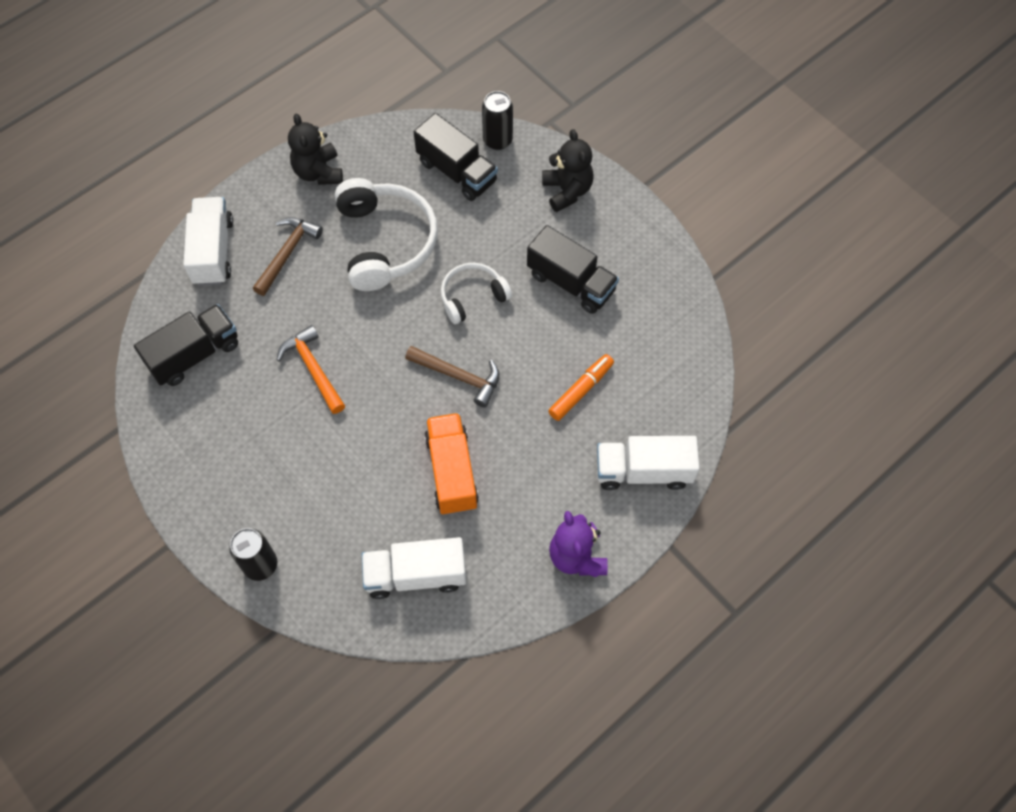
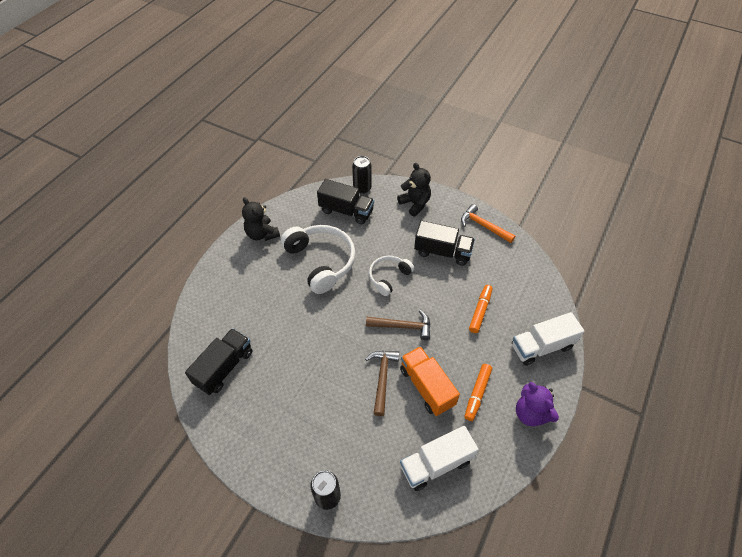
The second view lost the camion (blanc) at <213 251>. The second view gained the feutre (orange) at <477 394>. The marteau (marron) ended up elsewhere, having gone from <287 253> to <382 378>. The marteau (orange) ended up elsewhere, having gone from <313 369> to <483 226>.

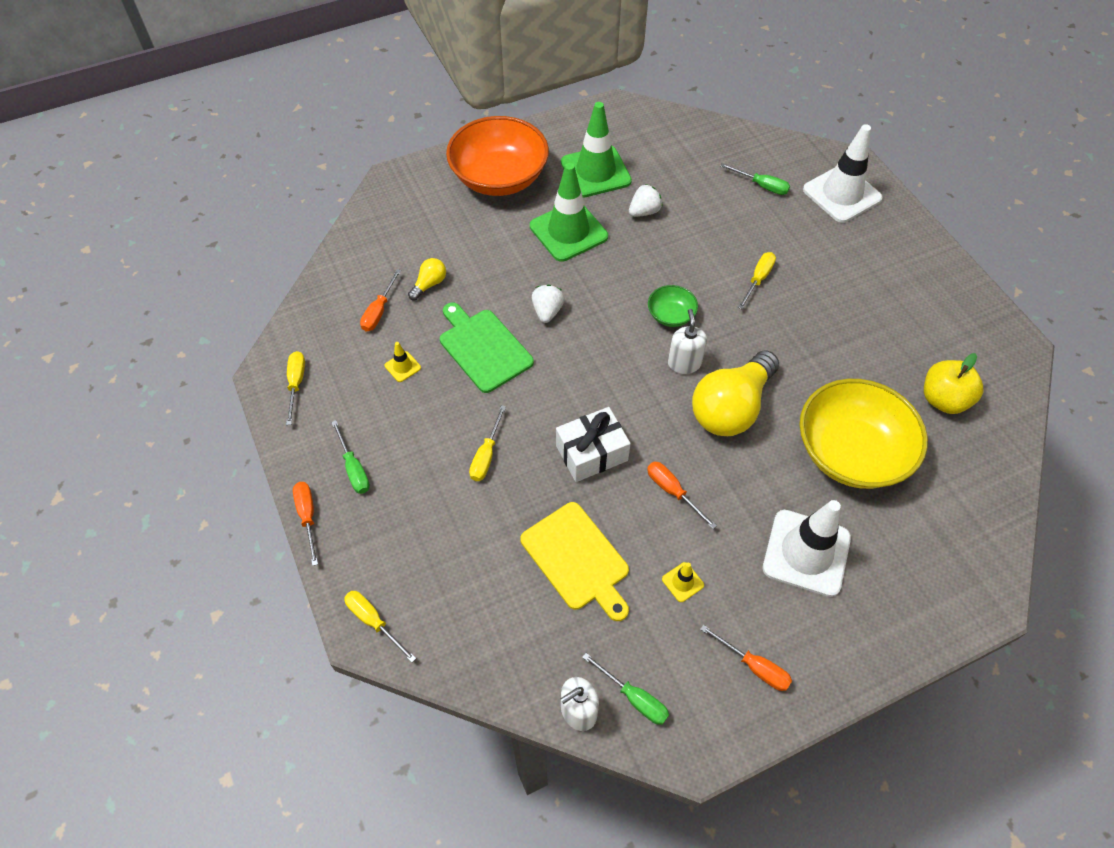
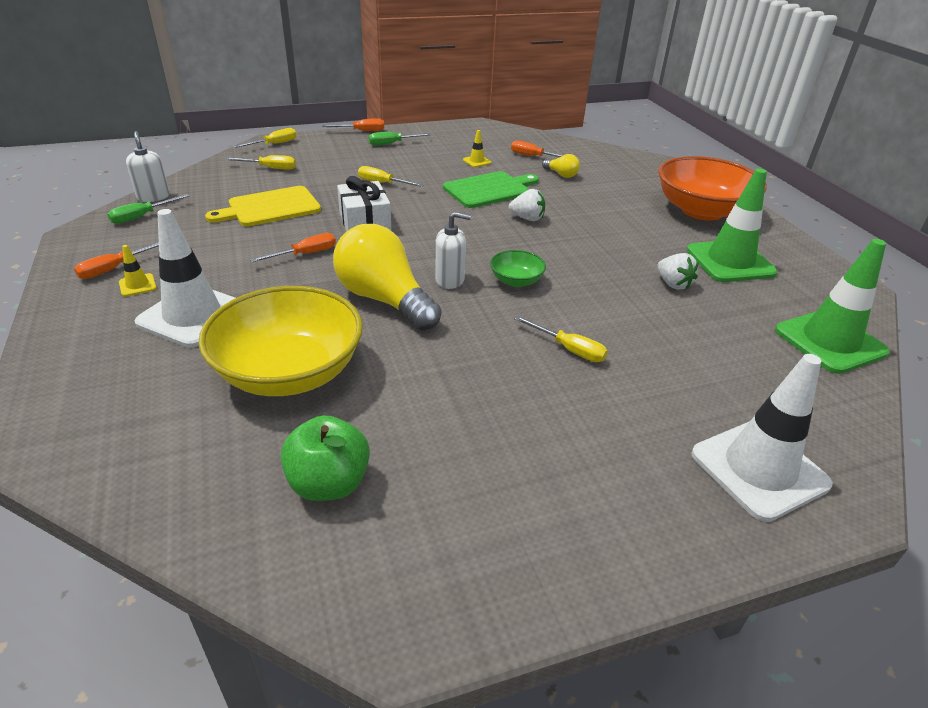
The second view lost the tournevis (vert) at <761 186>. The tournevis (jaune) ended up elsewhere, having gone from <296 384> to <270 168>. The cône de chantier (vert) ended up elsewhere, having gone from <568 231> to <830 341>. The cône de chantier (jaune) ended up elsewhere, having gone from <682 582> to <137 285>. What was the pomme (jaune) at <943 399> turned into the pomme (vert) at <329 483>.

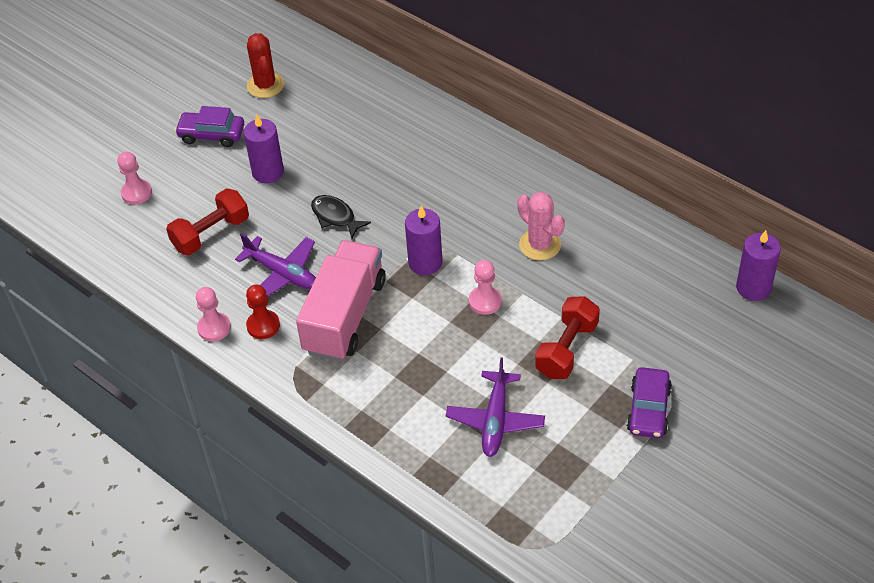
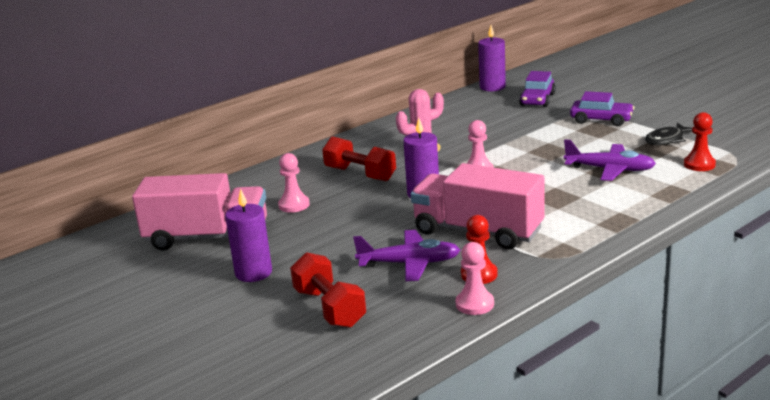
The second view lost the cactus (rouge) at <265 85>. The second view gained the camion (rose) at <207 237>. The second view gained the pion (rouge) at <699 164>. The pion (rose) ended up elsewhere, having gone from <136 193> to <294 205>. The voiture (violet) ended up elsewhere, having gone from <211 135> to <537 99>. The poisson (noir) ended up elsewhere, having gone from <335 217> to <667 140>. The haltère (rouge) ended up elsewhere, having gone from <566 349> to <360 174>. The avion (violet) at <283 274> ended up facing another way, 45 degrees clockwise from before.

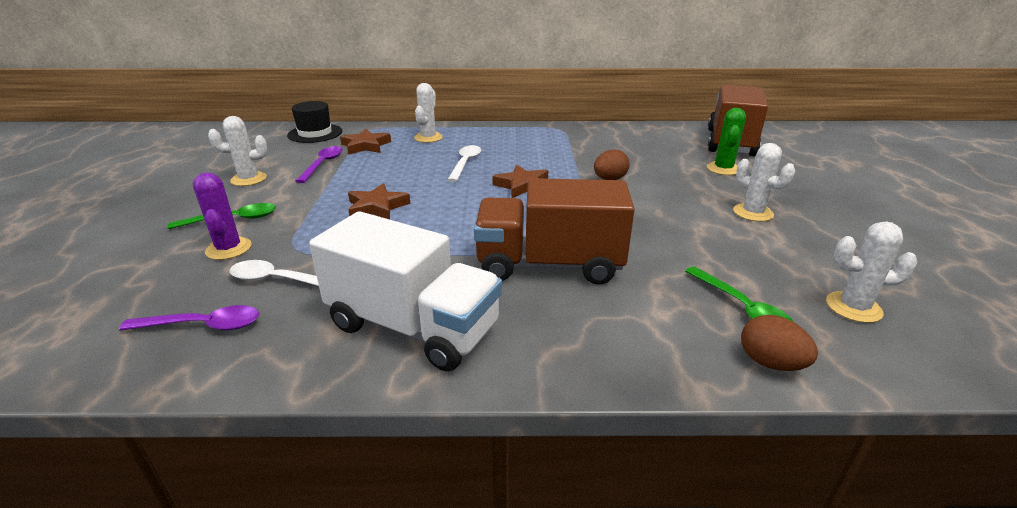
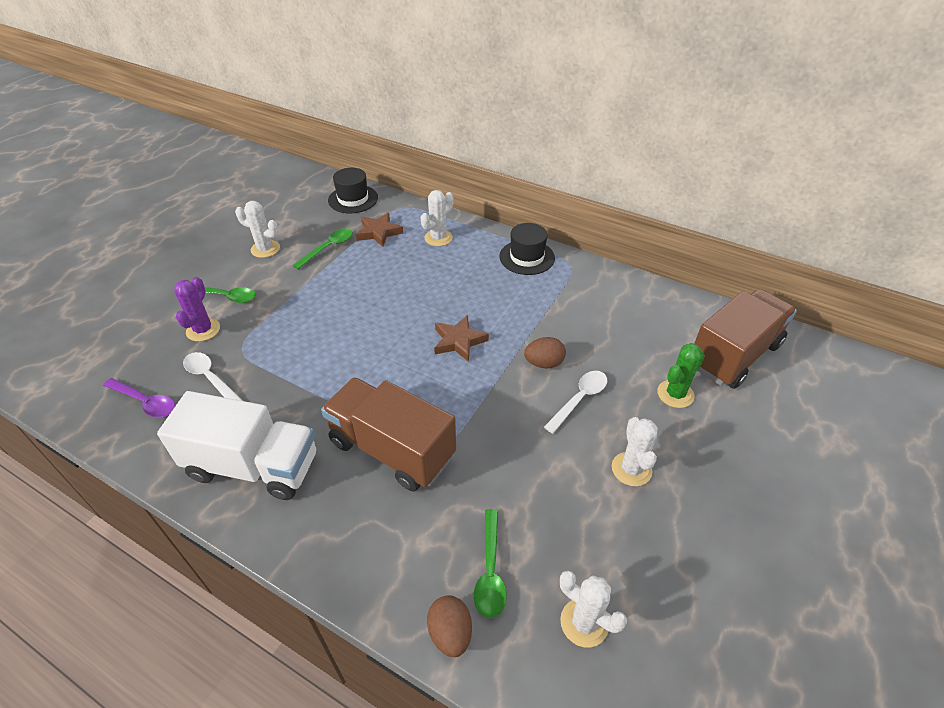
The second view lost the étoile (marron) at <377 207>. The second view gained the chapeau (noir) at <527 257>. The cuillère (blanc) ended up elsewhere, having gone from <465 163> to <579 399>. What was the cuillère (violet) at <323 164> turned into the cuillère (vert) at <328 248>. The camion (blanc) at <413 327> ended up facing another way, 45 degrees counterclockwise from before.

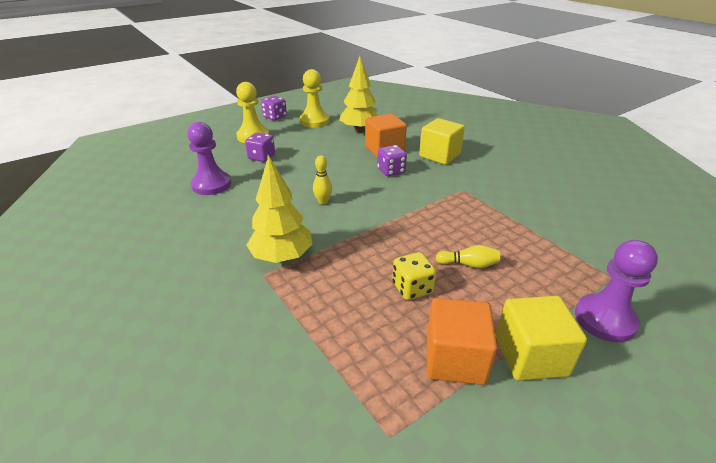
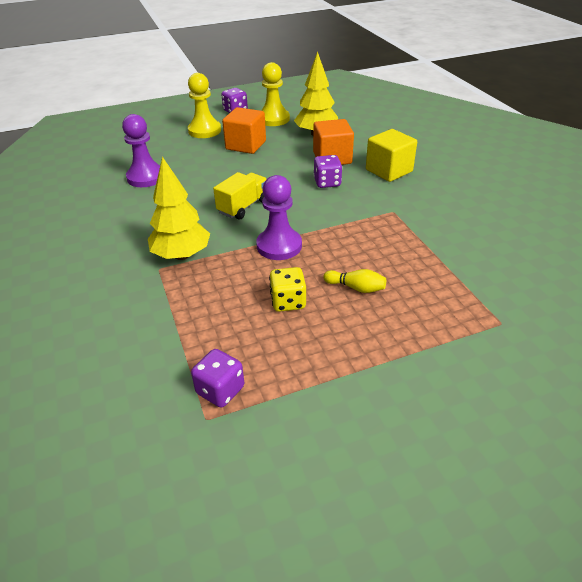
The second view lost the cube (jaune) at <530 355>. The dé (violet) ended up elsewhere, having gone from <261 157> to <220 390>. The cube (orange) ended up elsewhere, having gone from <455 359> to <246 145>. The pion (violet) ended up elsewhere, having gone from <604 319> to <279 246>. Where the quille (jaune) stood at <323 201>, the camion (jaune) came to stand at <243 207>.

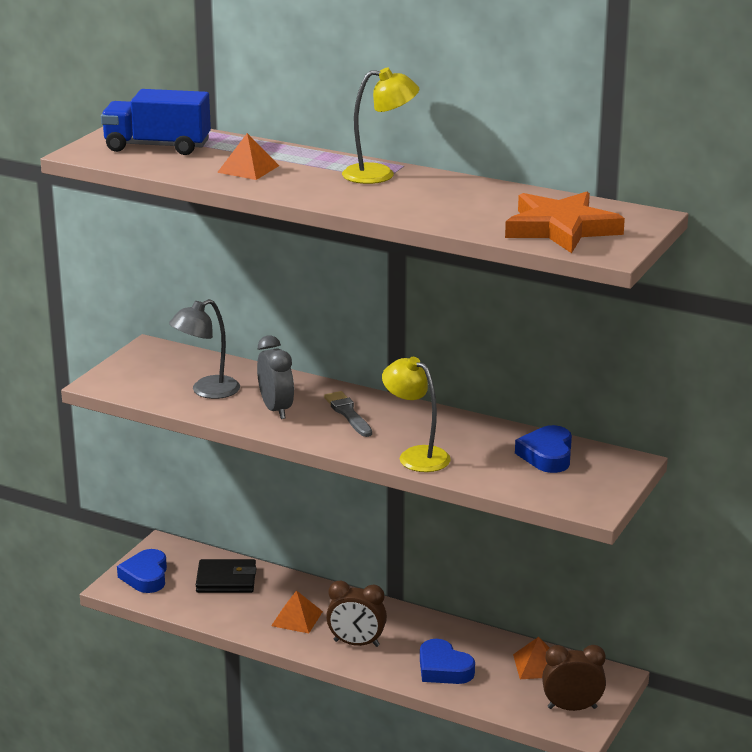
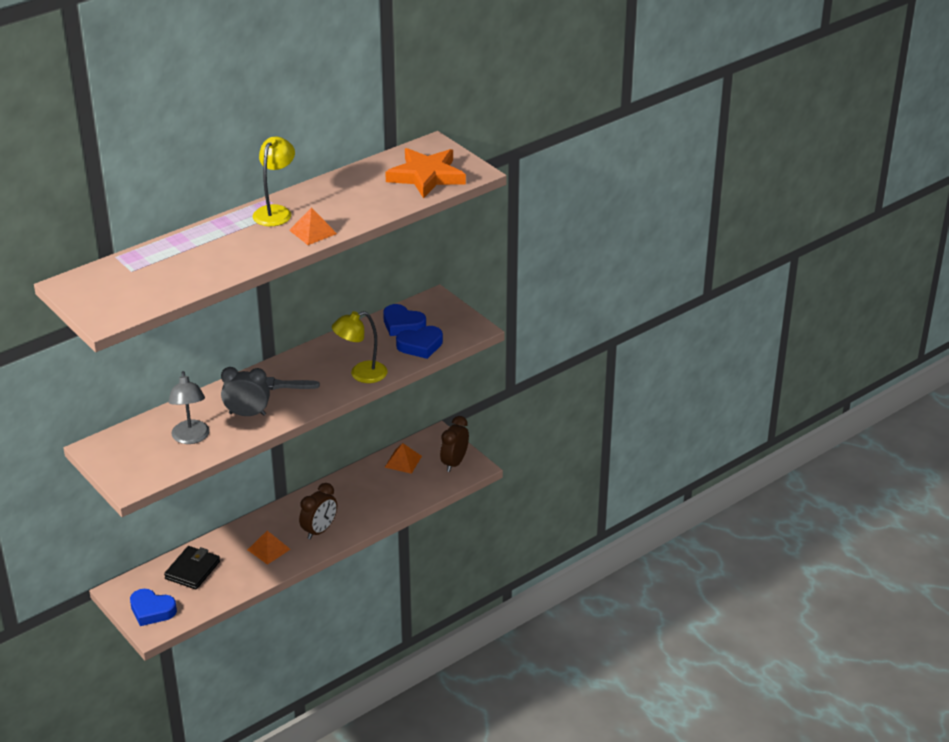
The second view lost the camion (bleu) at <157 146>. The pyramide (orange) ended up elsewhere, having gone from <248 169> to <313 232>. The cœur (bleu) ended up elsewhere, having gone from <443 669> to <420 346>.

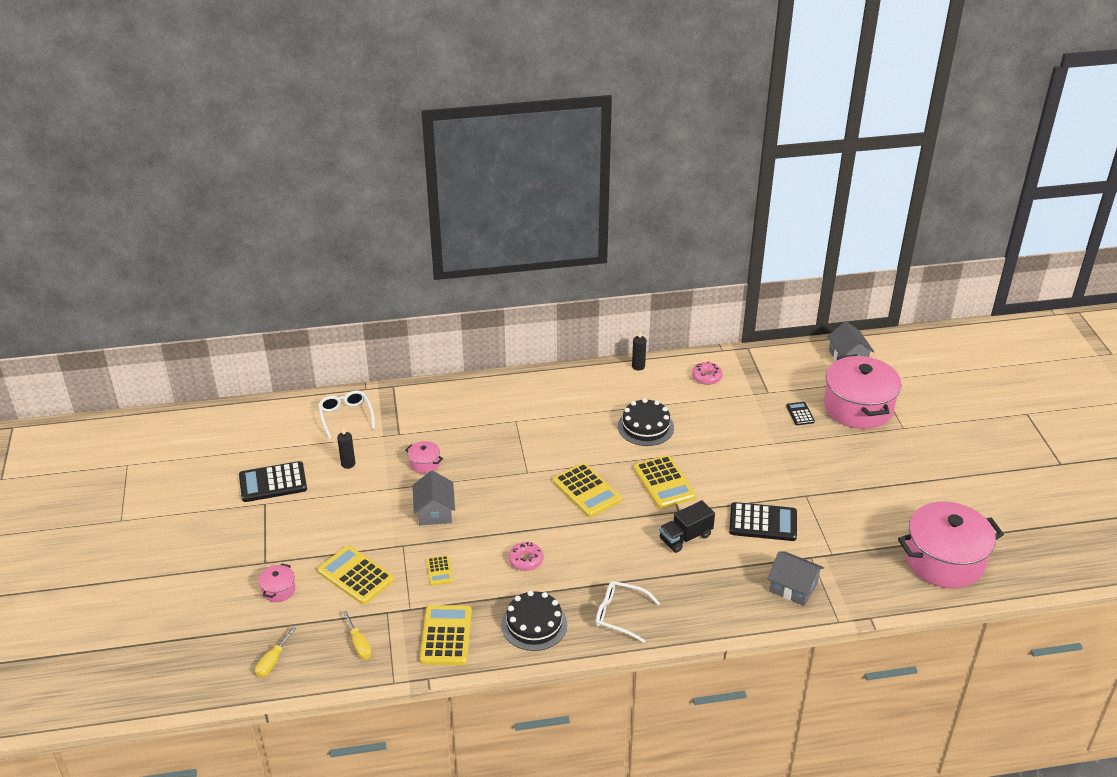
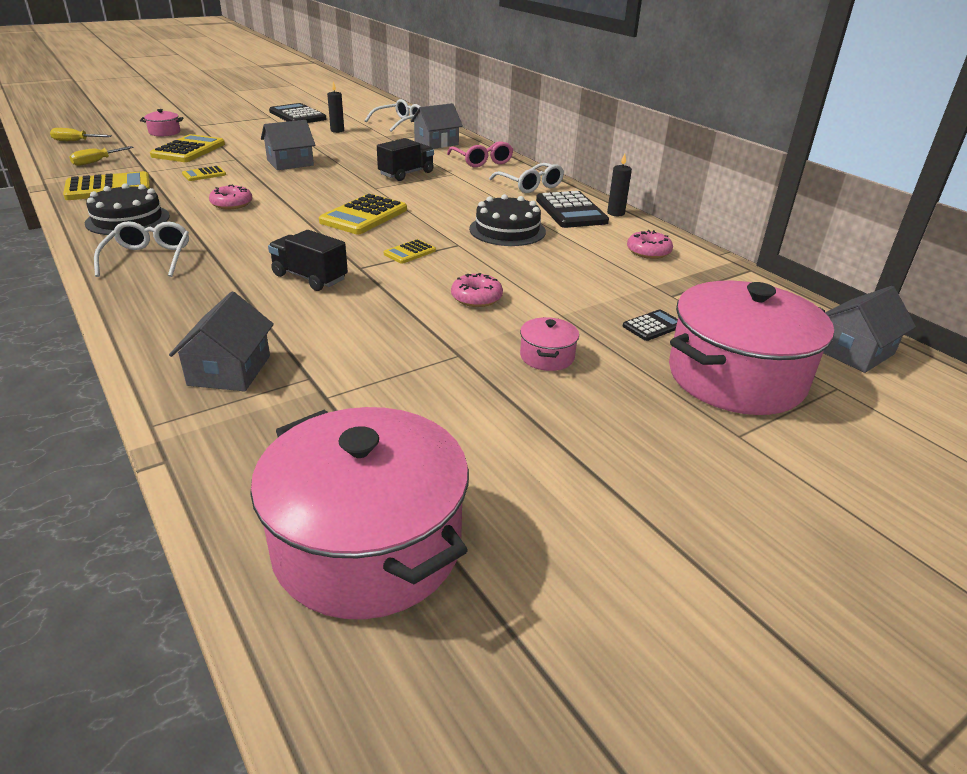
The second view gained the camion (noir) at <406 174>. The second view gained the maison (gris) at <436 143>. The second view gained the lunettes (rose) at <482 161>. The second view gained the beignet (rose) at <476 298>. The second view gained the lunettes (blanc) at <530 185>. The marmite (rose) ended up elsewhere, having gone from <424 463> to <547 357>. The calculatrice (noir) ended up elsewhere, having gone from <763 522> to <571 211>. The size of the calculatrice (jaune) at <664 482> changed by a factor of 0.52.

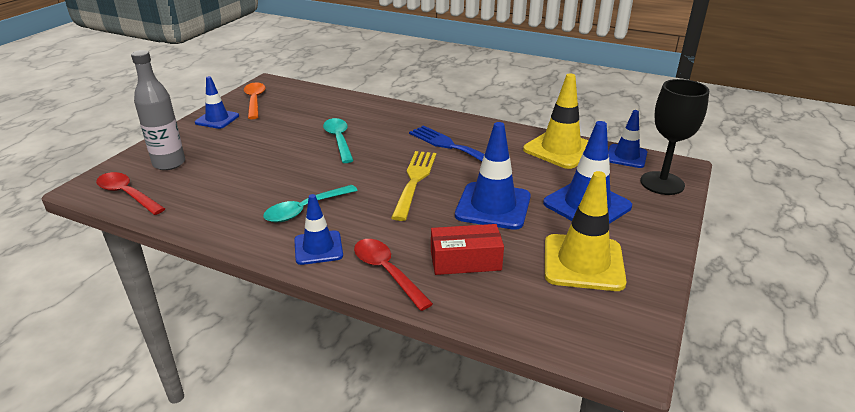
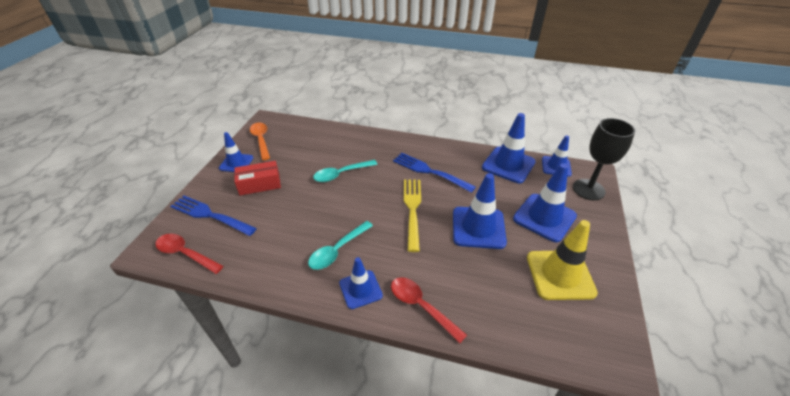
The boîte (rouge) ended up elsewhere, having gone from <465 261> to <259 184>. Where the bouteille (gris) stood at <169 163>, the fourchette (bleu) came to stand at <211 215>. What was the cône de chantier (jaune) at <560 149> turned into the cône de chantier (bleu) at <508 165>. The cuillère (turquoise) at <339 140> ended up facing another way, 90 degrees counterclockwise from before.

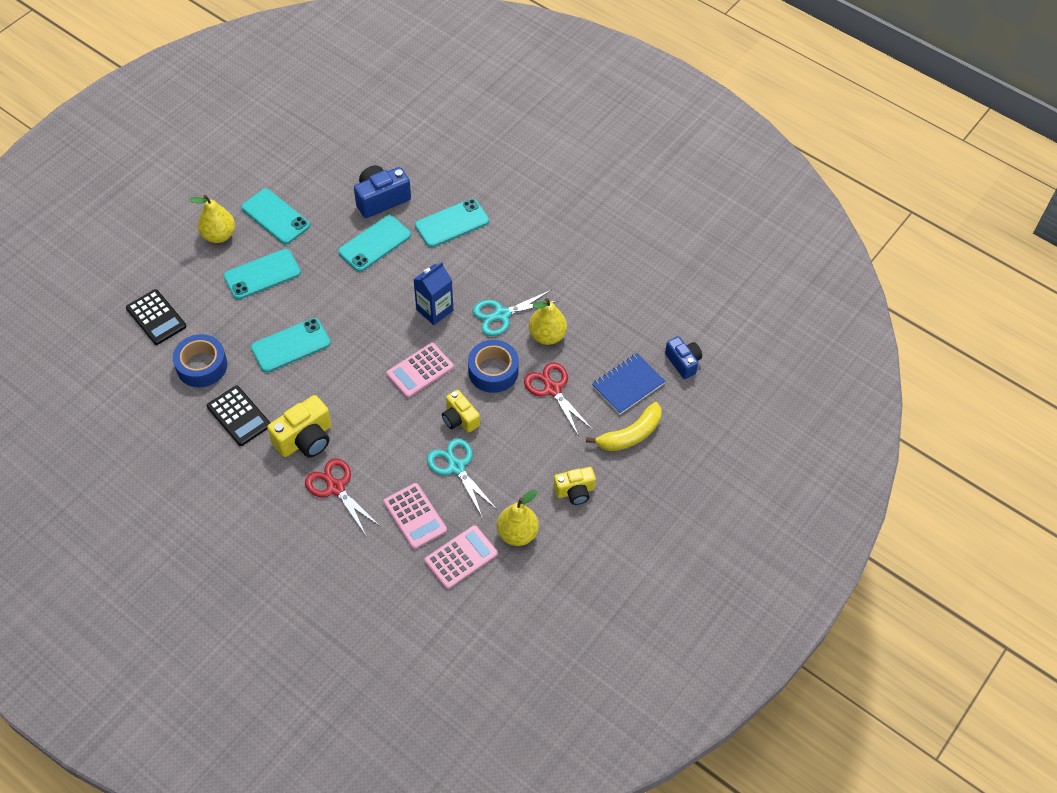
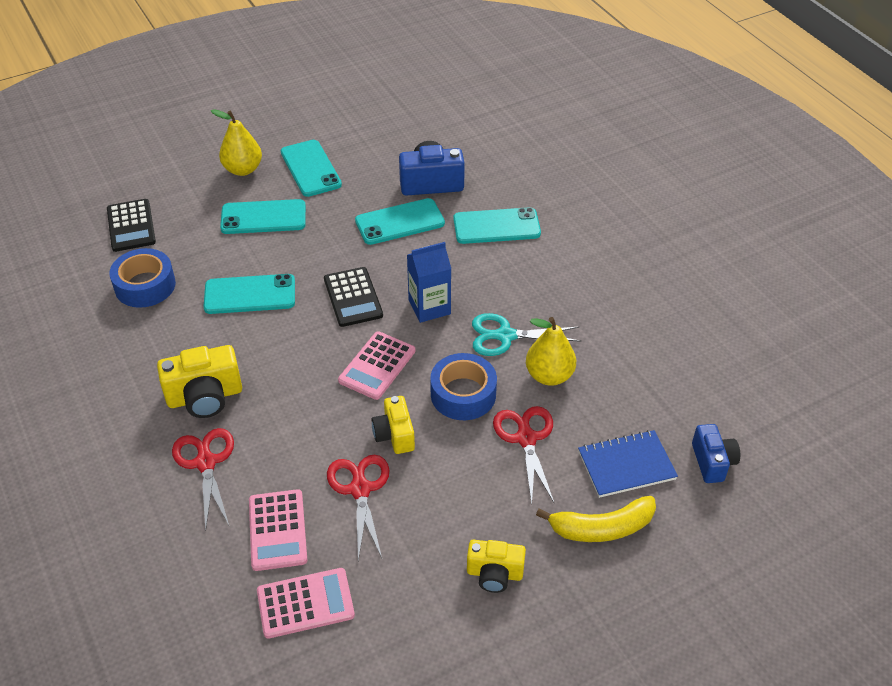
The second view lost the poire (jaune) at <517 533>. The calculatrice (noir) ended up elsewhere, having gone from <238 416> to <353 297>. What was the ciseaux (turquoise) at <456 467> turned into the ciseaux (rouge) at <360 489>. The calculatrice (rose) at <420 371> ended up facing another way, 45 degrees counterclockwise from before.

